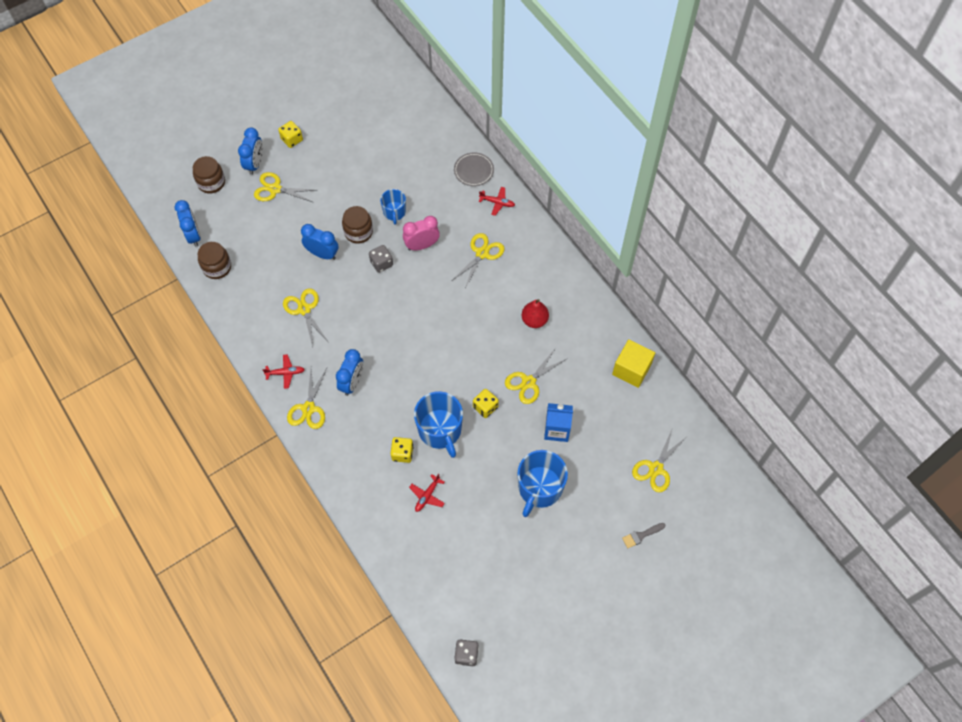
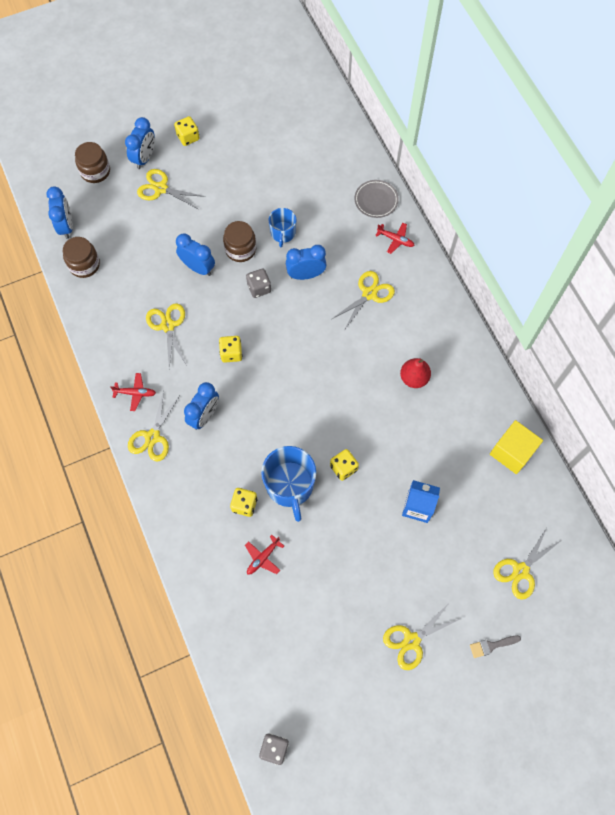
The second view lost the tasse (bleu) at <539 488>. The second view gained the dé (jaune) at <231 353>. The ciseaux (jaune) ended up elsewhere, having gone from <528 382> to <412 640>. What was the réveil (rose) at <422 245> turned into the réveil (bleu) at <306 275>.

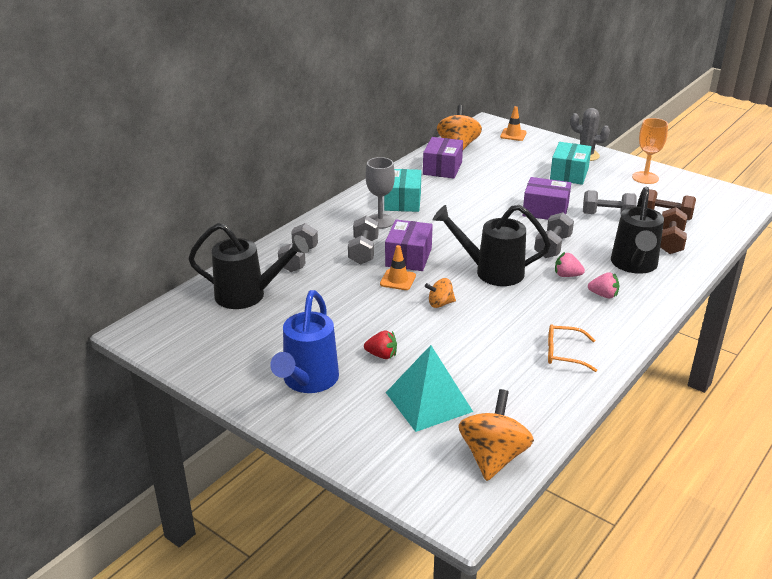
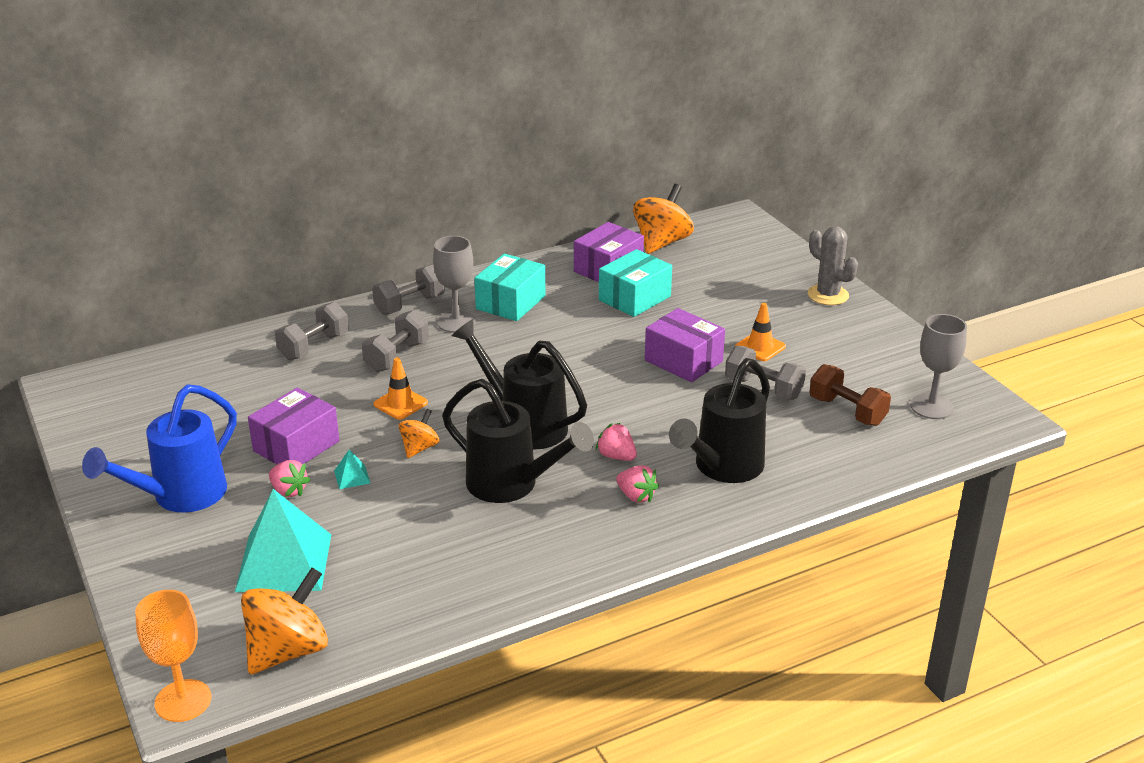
The second view lost the lunettes (orange) at <564 353>. The second view lost the haltère (marron) at <670 242>. The second view gained the pyramide (turquoise) at <352 477>. The second view gained the verre à pied (gris) at <931 407>. The arrosoir (noir) ended up elsewhere, having gone from <248 295> to <511 485>. The boîte (violet) ended up elsewhere, having gone from <408 257> to <296 446>. The cône de chantier (orange) ended up elsewhere, having gone from <513 135> to <760 347>. The haltère (gris) ended up elsewhere, having gone from <552 247> to <409 305>. The boîte (turquoise) ended up elsewhere, having gone from <569 174> to <634 298>. The verre à pied (orange) ended up elsewhere, having gone from <645 178> to <183 701>. What was the fraise (rouge) at <382 355> turned into the fraise (rose) at <289 491>. The toupie (orange) at <440 304> ended up facing another way, 105 degrees clockwise from before.

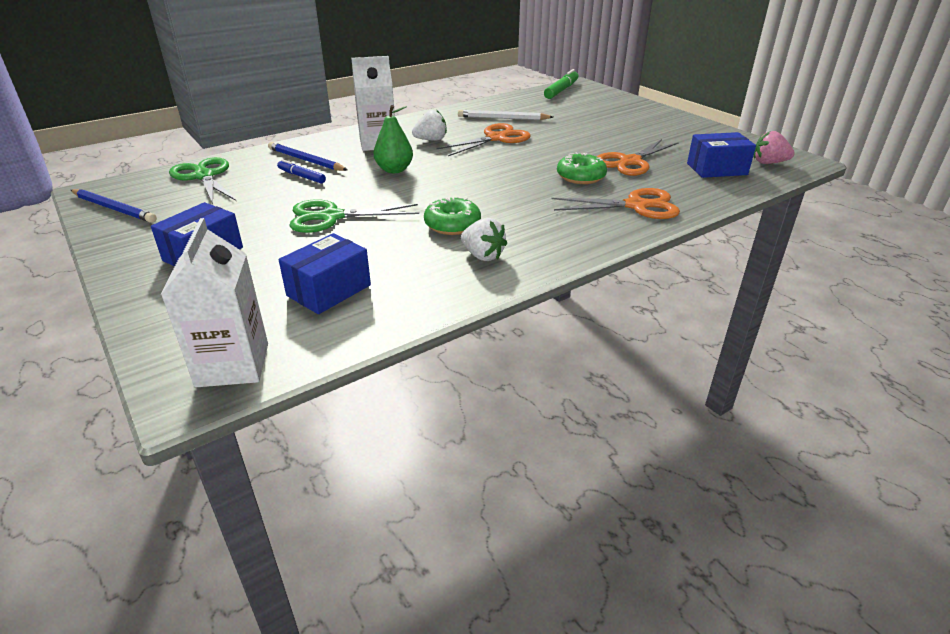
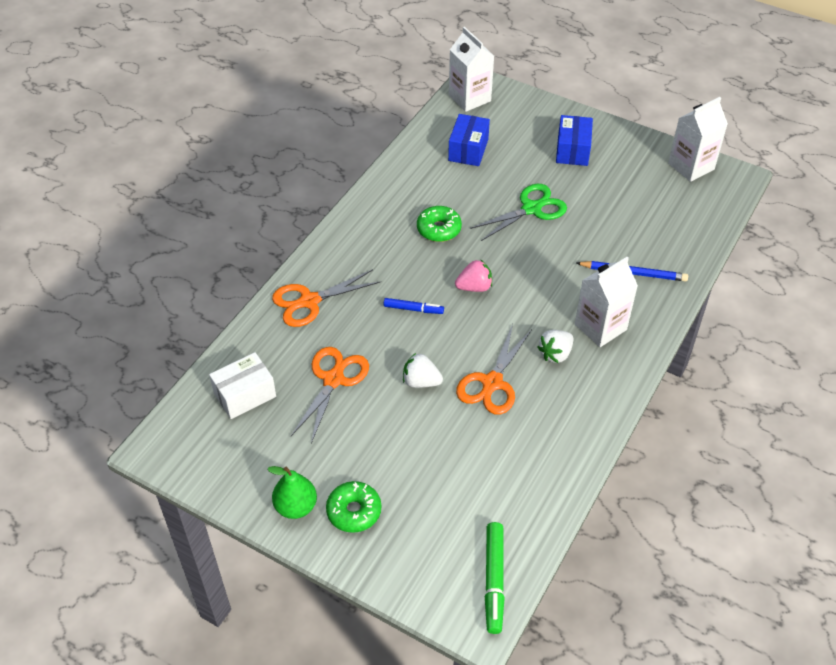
The second view lost the ciseaux (vert) at <204 176>. The second view lost the crayon (blanc) at <503 118>. The feutre (bleu) ended up elsewhere, having gone from <301 176> to <413 309>. The poire (vert) ended up elsewhere, having gone from <394 170> to <296 507>. The fraise (blanc) ended up elsewhere, having gone from <482 256> to <421 381>. The beignet (vert) ended up elsewhere, having gone from <580 177> to <354 511>. The fraise (rose) ended up elsewhere, having gone from <768 163> to <474 287>. Where the crayon (bleu) stood at <113 208>, the brique de lait (blanc) came to stand at <691 166>. What was the boîte (bleu) at <716 169> turned into the boîte (blanc) at <245 395>.

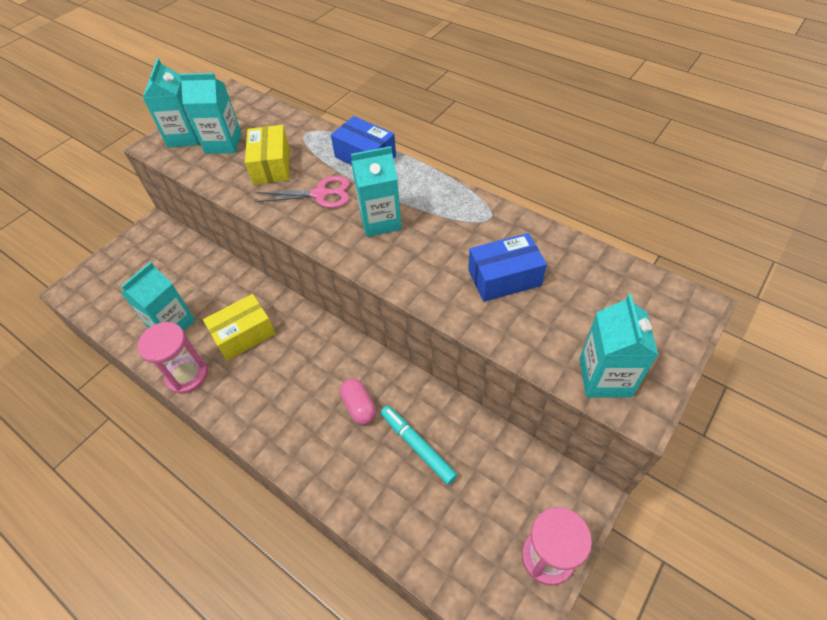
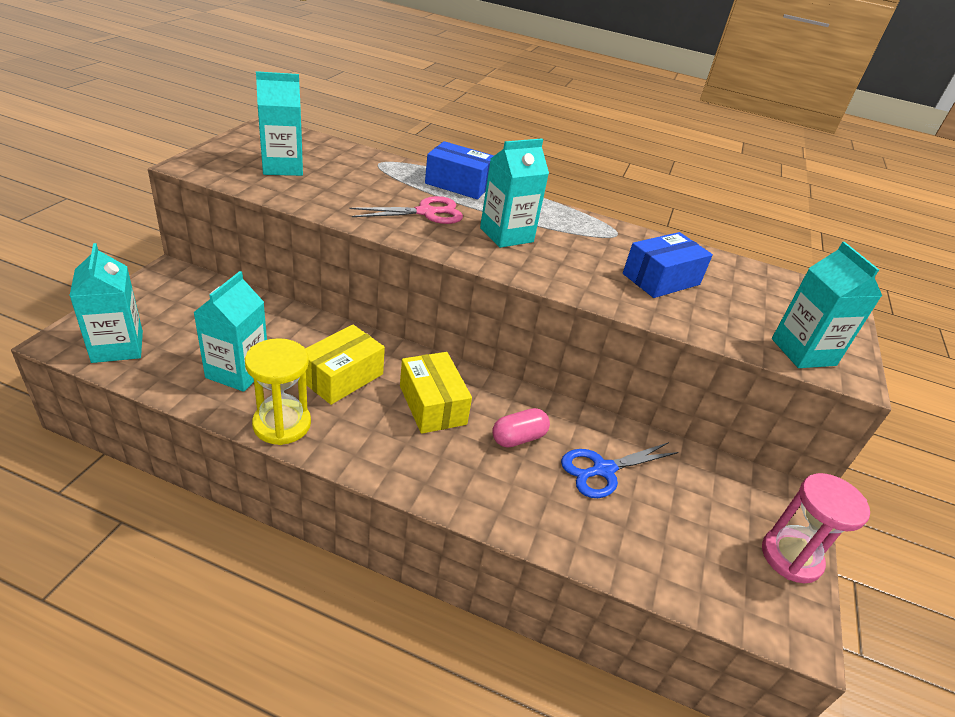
The brique de lait (turquoise) ended up elsewhere, having gone from <185 136> to <117 347>. The boîte (jaune) ended up elsewhere, having gone from <271 165> to <432 405>. Where the feutre (turquoise) stood at <417 446>, the ciseaux (bleu) came to stand at <603 470>. What was the sablier (rose) at <187 375> turned into the sablier (jaune) at <282 424>. The gélule (rose) at <359 406> ended up facing another way, 75 degrees counterclockwise from before.

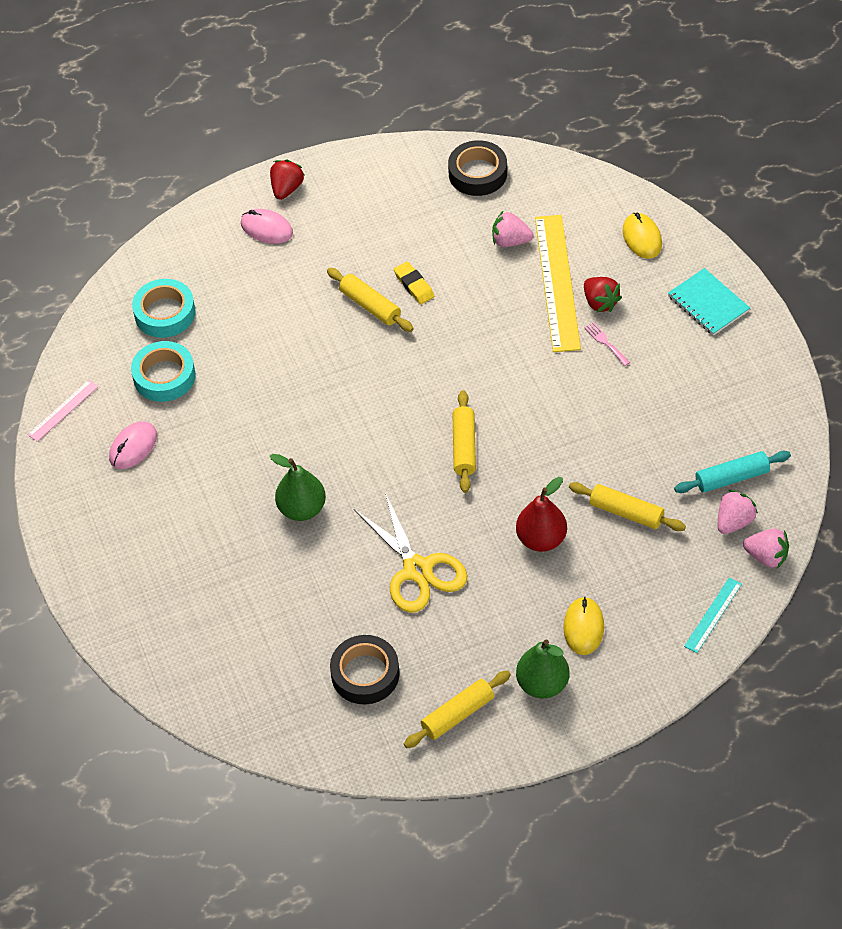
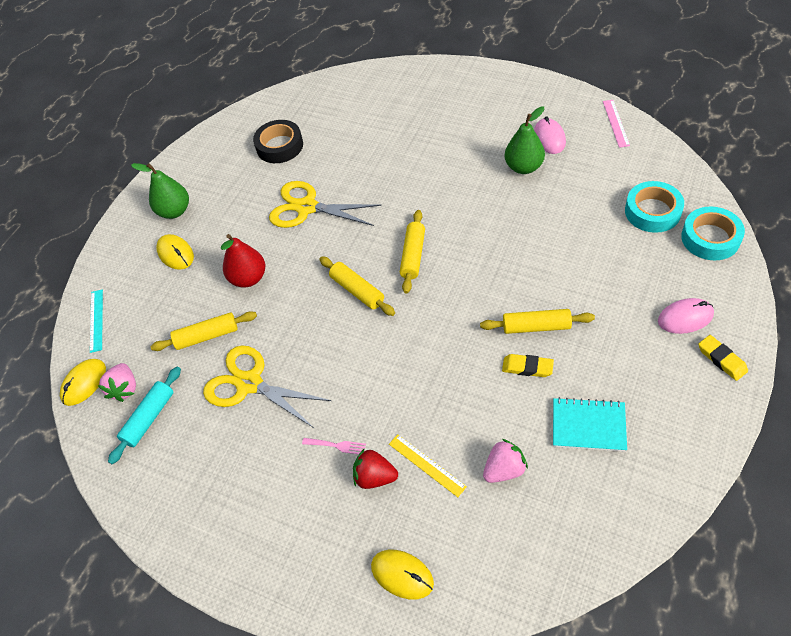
The second view lost the ruban adhésif (noir) at <478 173>. The second view gained the ciseaux (jaune) at <249 383>. The ruban adhésif (turquoise) ended up elsewhere, having gone from <164 376> to <710 238>. The poire (vert) ended up elsewhere, having gone from <302 509> to <523 167>. The rouleau à pâtisserie (jaune) ended up elsewhere, having gone from <458 714> to <413 256>. The carnet (turquoise) ended up elsewhere, having gone from <708 303> to <588 426>. Where the fraise (rouge) stood at <287 189>, the gomme (jaune) came to stand at <721 359>. Where the fraise (rose) stood at <766 556>, the souris (jaune) came to stand at <84 383>. The size of the règle (jaune) at <557 282> changed by a factor of 0.49.

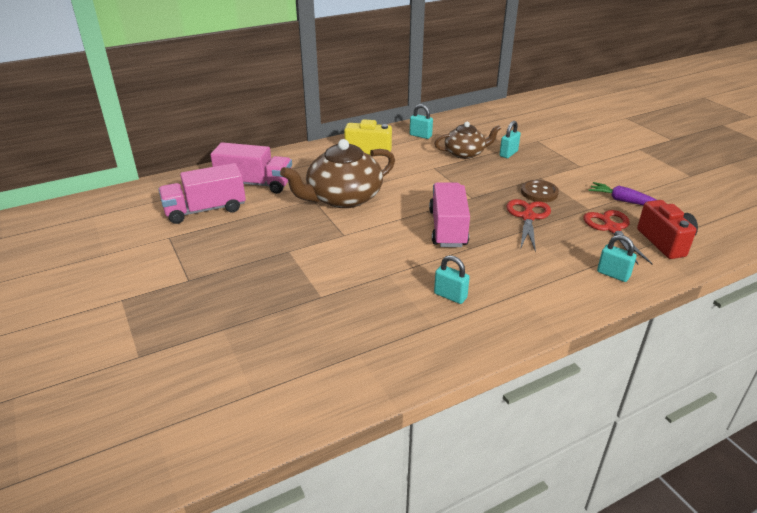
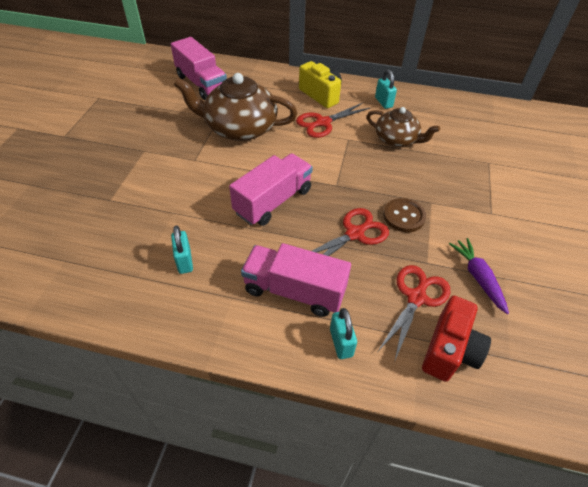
The second view lost the cadenas (turquoise) at <508 154>. The second view gained the ciseaux (rouge) at <323 122>. The camion (rose) ended up elsewhere, having gone from <205 210> to <294 291>.

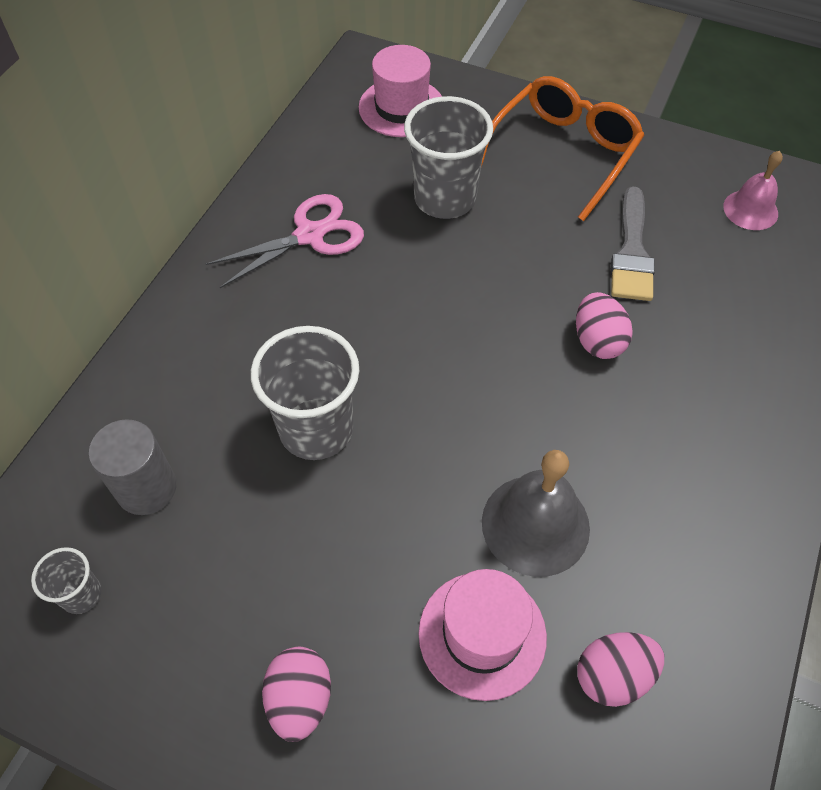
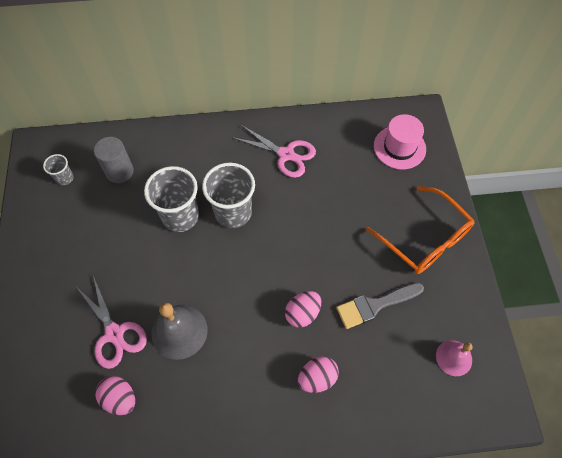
The œuf (rose) ended up elsewhere, having gone from <300 699> to <317 378>. The gobelet (gris) ended up elsewhere, having gone from <445 199> to <233 213>. Where the chapeau (rose) stood at <482 634>, the ciseaux (rose) came to stand at <114 333>. The lunettes (orange) at <563 153> ended up facing another way, 45 degrees clockwise from before.

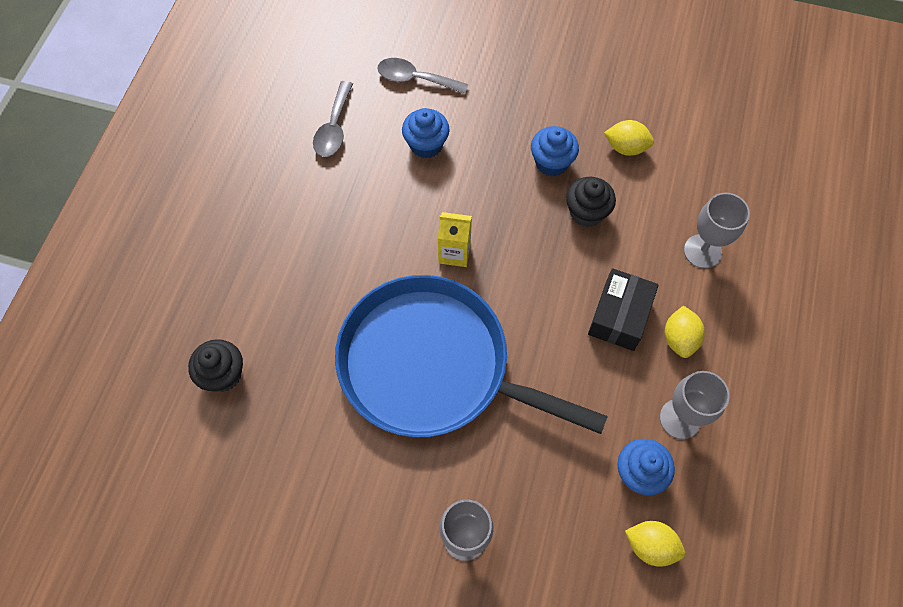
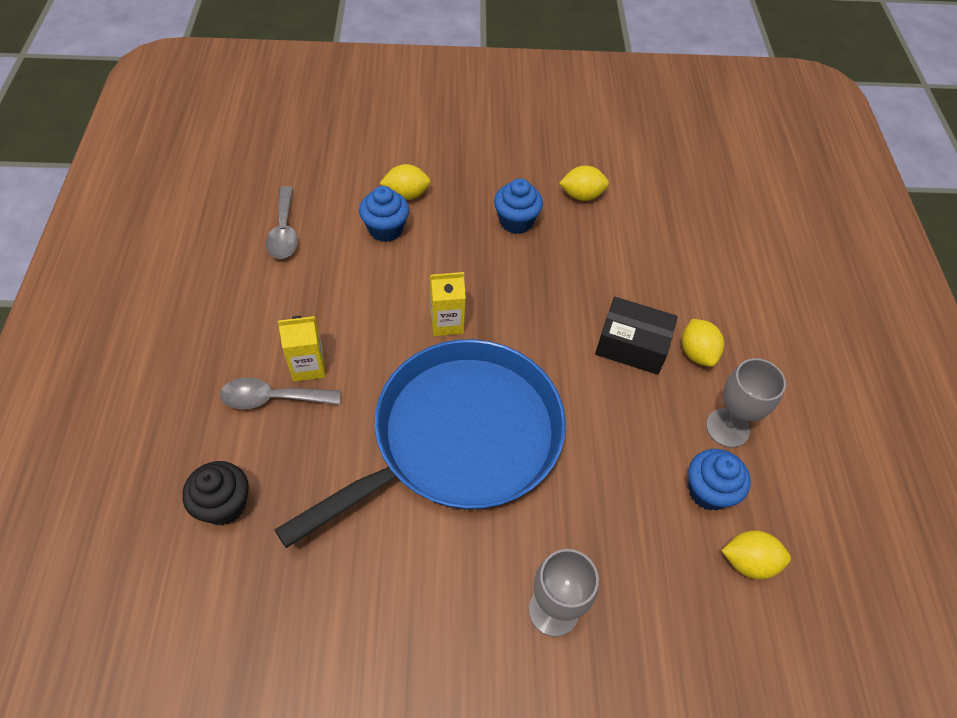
The second view lost the muffin (noir) at <586 213>. The second view lost the verre à pied (gris) at <702 251>. The second view gained the brique de lait (jaune) at <308 366>. The second view gained the citron (jaune) at <406 195>. The cuillère (gris) ended up elsewhere, having gone from <415 79> to <272 398>. The poêle (bleu) at <432 365> ended up facing another way, 135 degrees clockwise from before. The boîte (noir) at <619 316> ended up facing another way, 75 degrees counterclockwise from before.

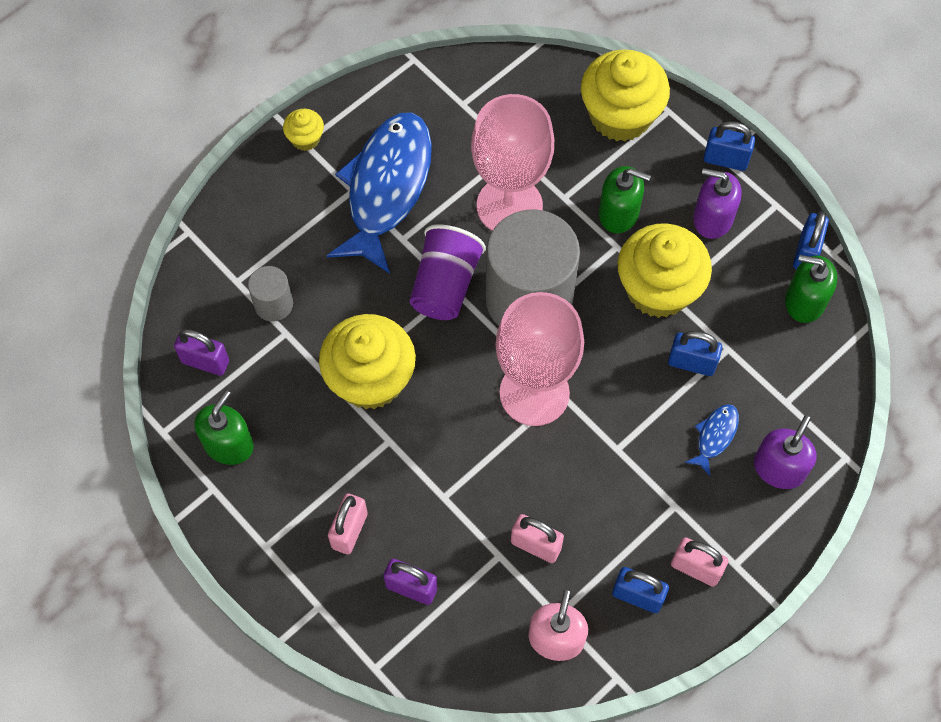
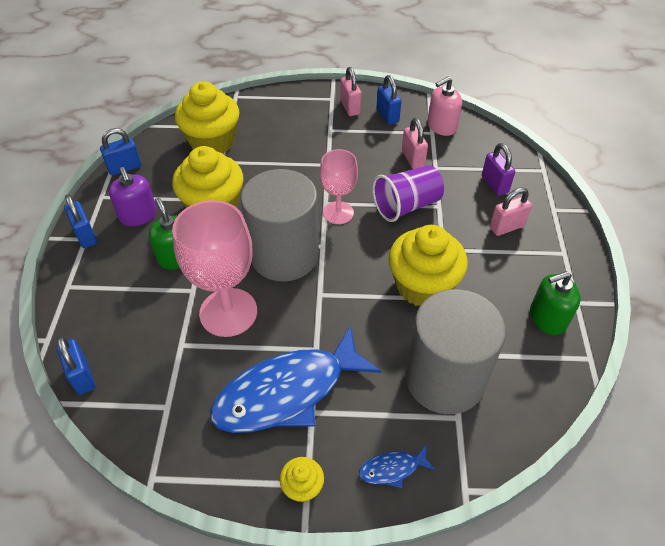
The second view lost the cadenas (violet) at <205 362>. The second view lost the distributeur de savon (violet) at <779 468>. The second view lost the distributeur de savon (vert) at <804 301>. The gobelet (violet) ended up elsewhere, having gone from <445 285> to <406 206>. The muffin (jaune) ended up elsewhere, having gone from <620 115> to <212 142>. The cadenas (bleu) ended up elsewhere, having gone from <691 363> to <82 376>. The poisson (bleu) ended up elsewhere, having gone from <715 436> to <392 469>. The size of the cylindre (gris) at <273 304> changed by a factor of 2.25. The size of the verre à pied (rose) at <534 393> changed by a factor of 0.61.

